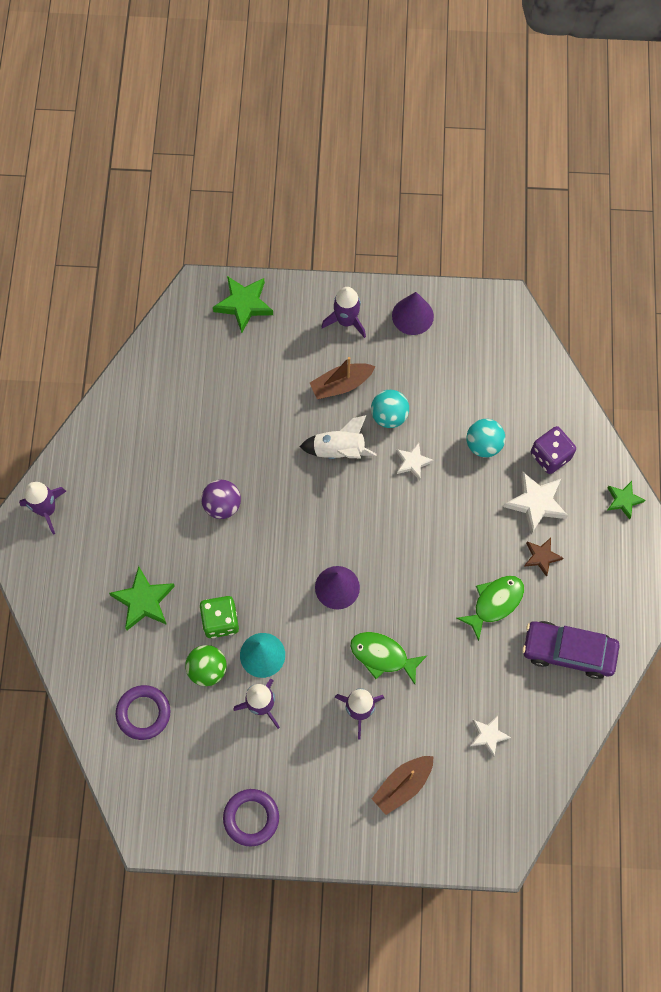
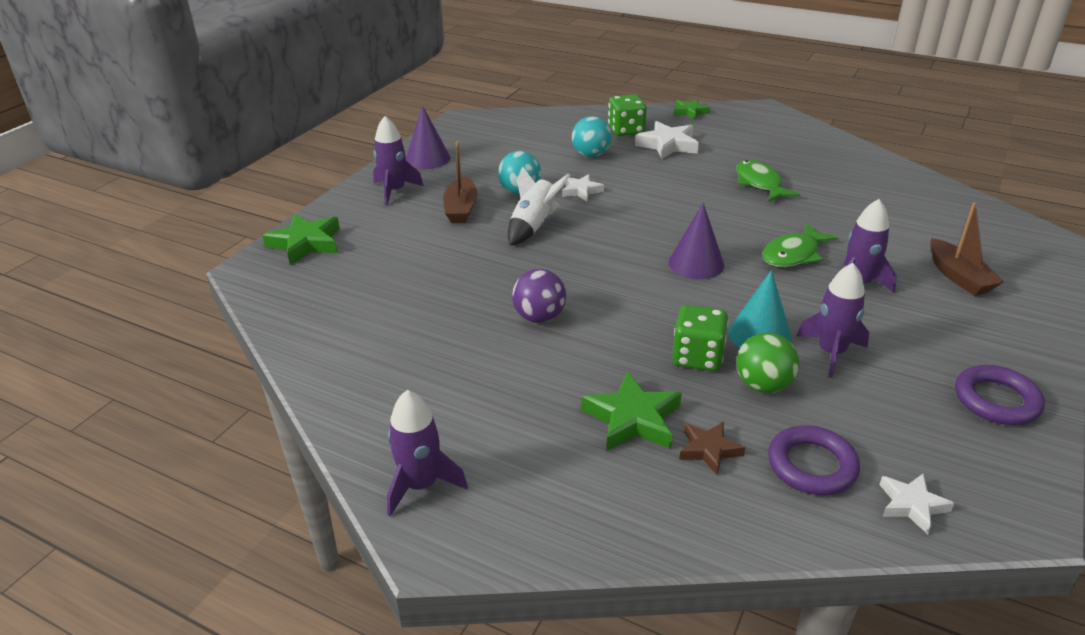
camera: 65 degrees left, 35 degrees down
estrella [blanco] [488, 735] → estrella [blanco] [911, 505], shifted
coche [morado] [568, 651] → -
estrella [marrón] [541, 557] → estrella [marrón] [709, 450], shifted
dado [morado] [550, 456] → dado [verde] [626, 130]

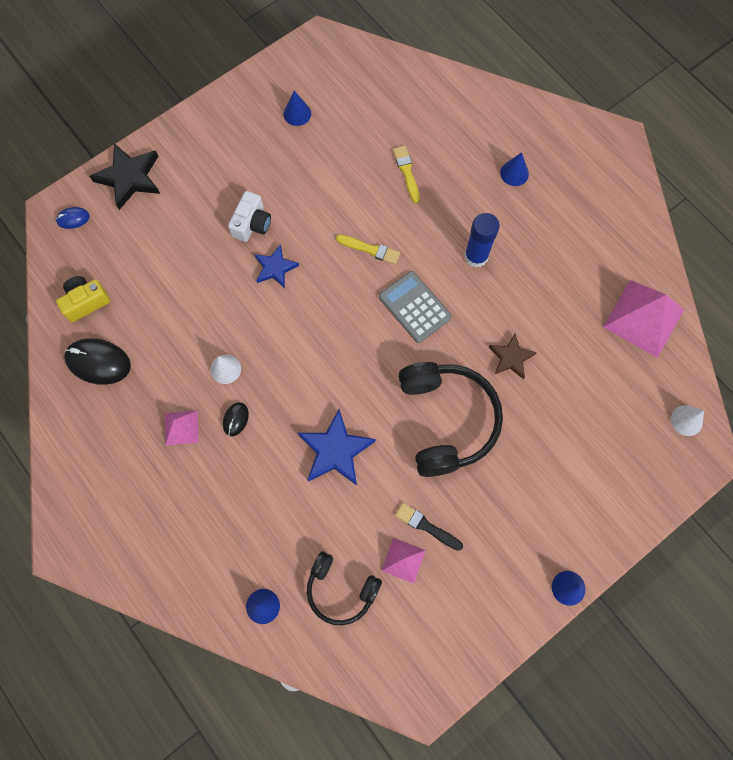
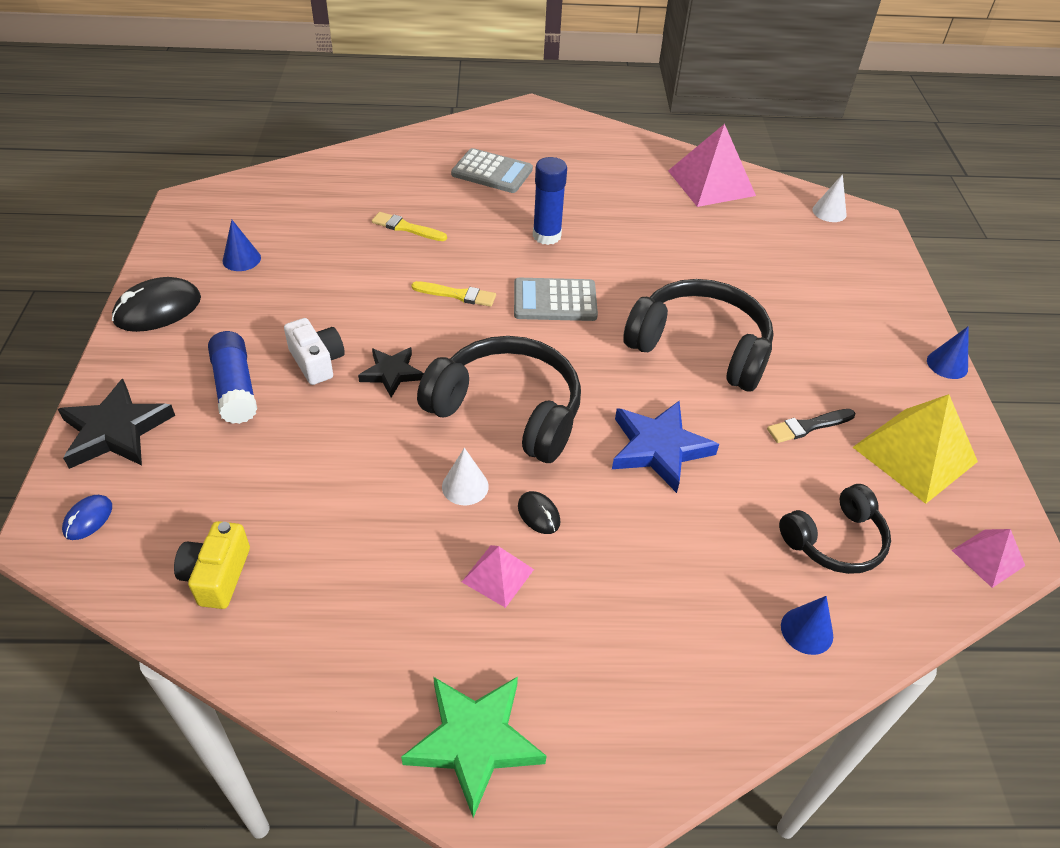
camera: 55 degrees left, 25 degrees down
ratón [negro] [98, 362] → ratón [negro] [158, 309], shifted
estrella [azul] [275, 268] → estrella [negro] [391, 373]
pincel [amarillo] [370, 249] → pincel [amarillo] [457, 295], 45 degrees clockwise
pirámide [rosa] [403, 560] → pirámide [rosa] [988, 558], shifted
estrella [marrón] [511, 358] → -
cono [azul] [514, 173] → calculadora [gris] [492, 172]
- → barra de pegamento [azul] [235, 388]
- → estrella [verde] [474, 742]
- → auriculares [negro] [507, 411]
- → pirámide [amarillo] [915, 454]

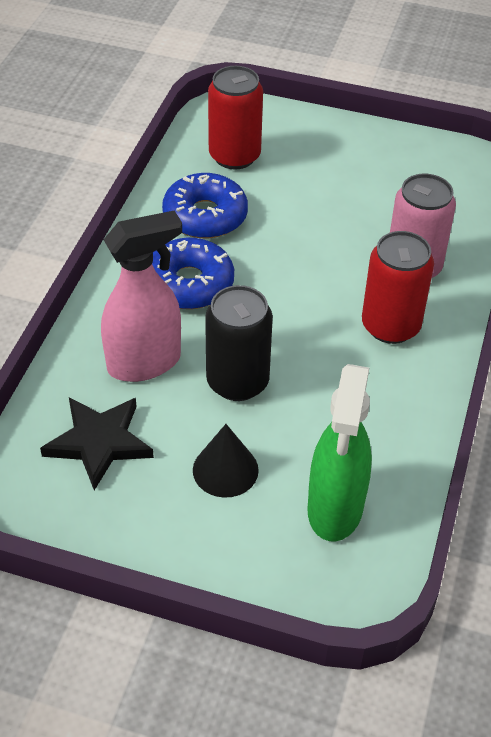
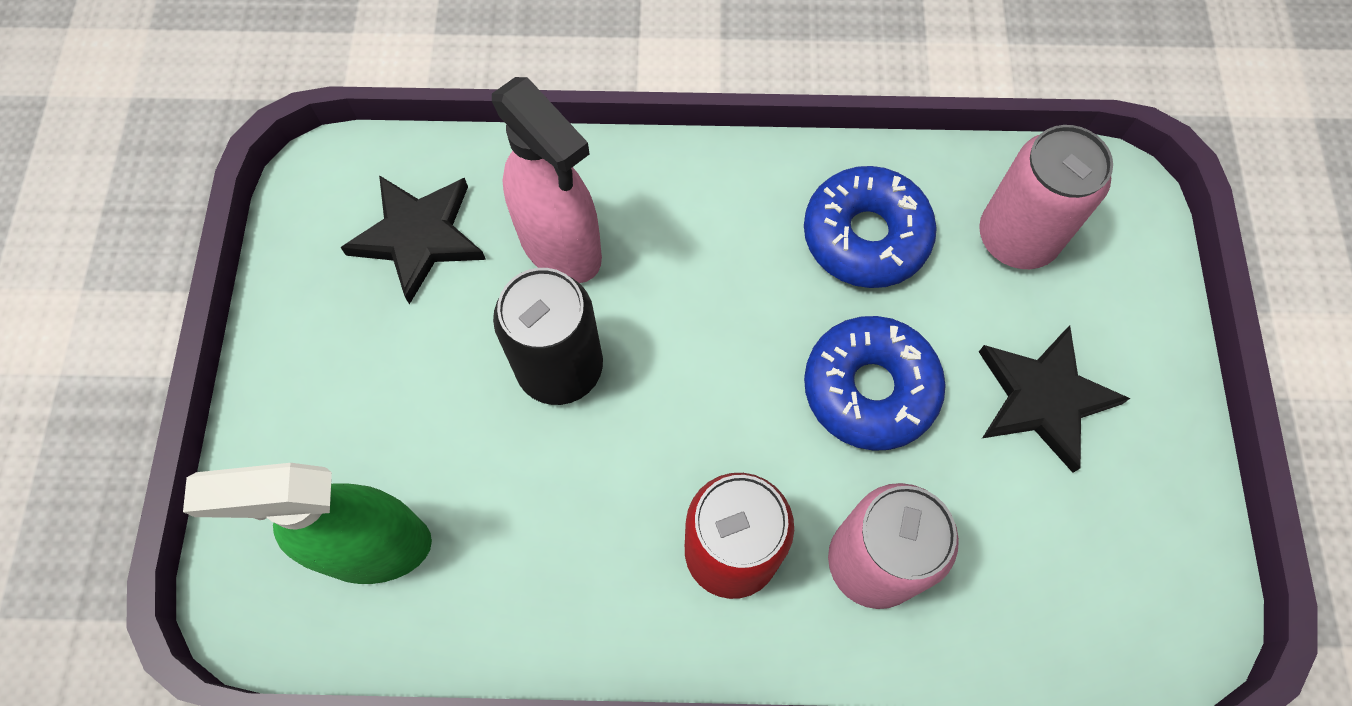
camera: 75 degrees right, 20 degrees up
rosquilla [azul] [189, 284] → rosquilla [azul] [870, 389], shifted
cono [negro] [225, 470] → -
lata [rojo] [234, 156] → lata [rosa] [1017, 237]
- → estrella [negro] [1043, 398]

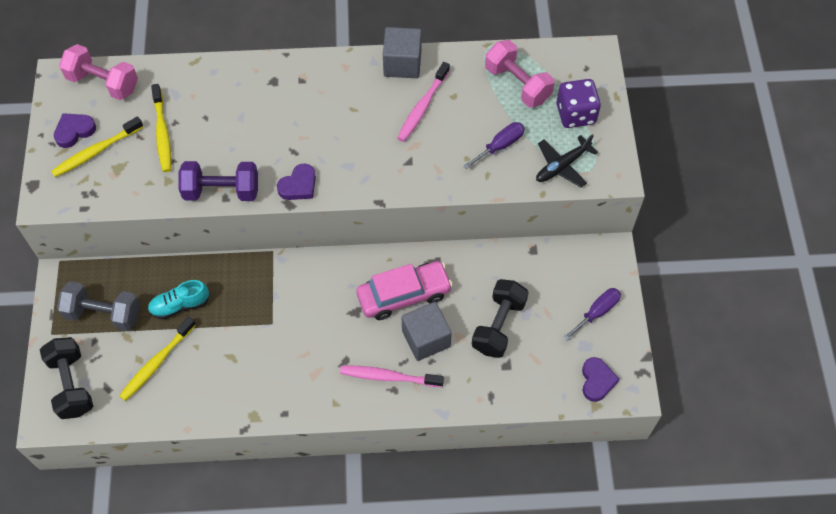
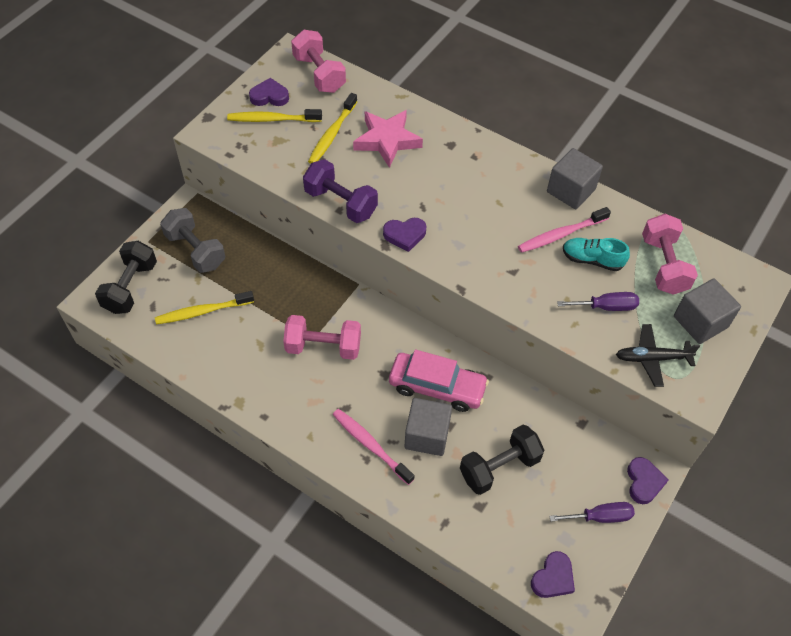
camera: 35 degrees right, 5 degrees down
zapato [turquesa] [180, 305] → zapato [turquesa] [592, 260], shifted
dado [morado] [575, 114] → cubo [gris] [700, 322]
- → mancuerna [rosa] [323, 346]
- → estrella [rosa] [387, 140]
- → corazón [morado] [644, 482]

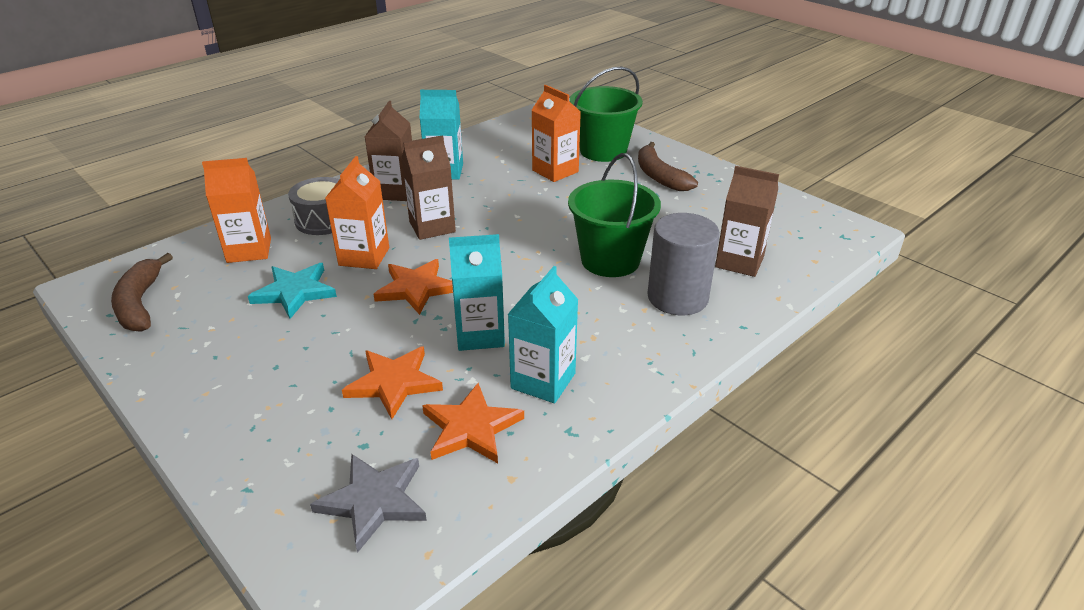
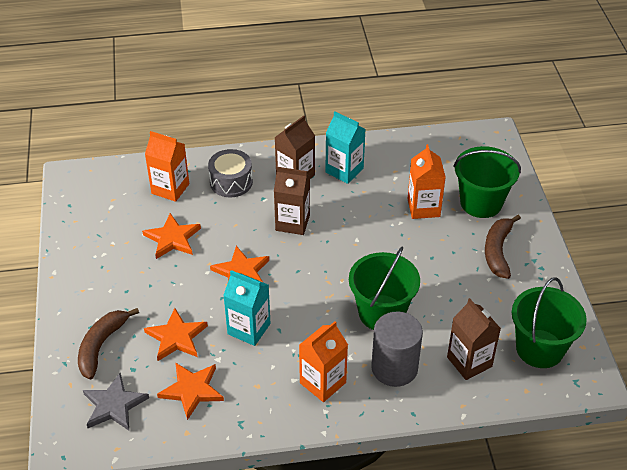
camera: 35 degrees right, 10 degrees up
plátano [marrón] [140, 304] → plátano [marrón] [101, 346], shifted
estrella [turquesa] [295, 292] → estrella [naranja] [172, 238]
cartón de leche [naranja] [364, 256] → cartón de leche [naranja] [323, 383], shifted
cartón de leche [turquesa] [543, 381] → -
- → balde [verde] [539, 348]

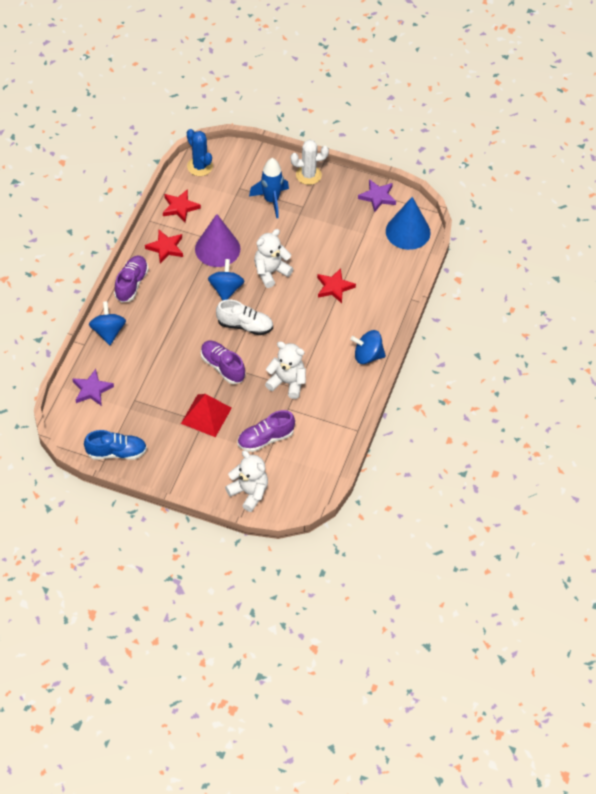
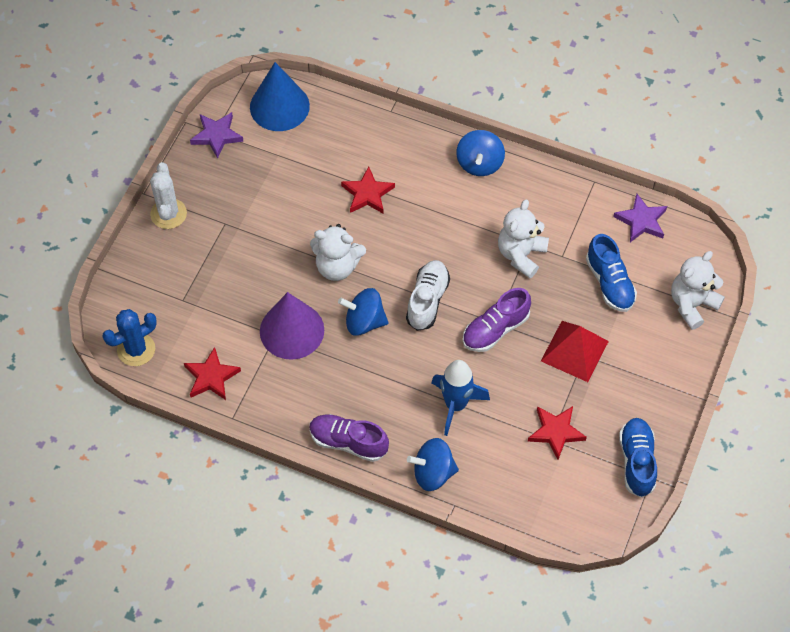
camera: 85 degrees left, 5 degrees up
estrella [morado] [92, 390] → estrella [morado] [641, 221], shifted
estrella [rojo] [165, 248] → estrella [rojo] [556, 432], shifted
zapato [morado] [265, 439] → zapato [azul] [609, 283]
cohete [azul] [271, 200] → cohete [azul] [455, 405], shifted
osito [blanco] [270, 272] → osito [blanco] [337, 266], 45 degrees counterclockwise

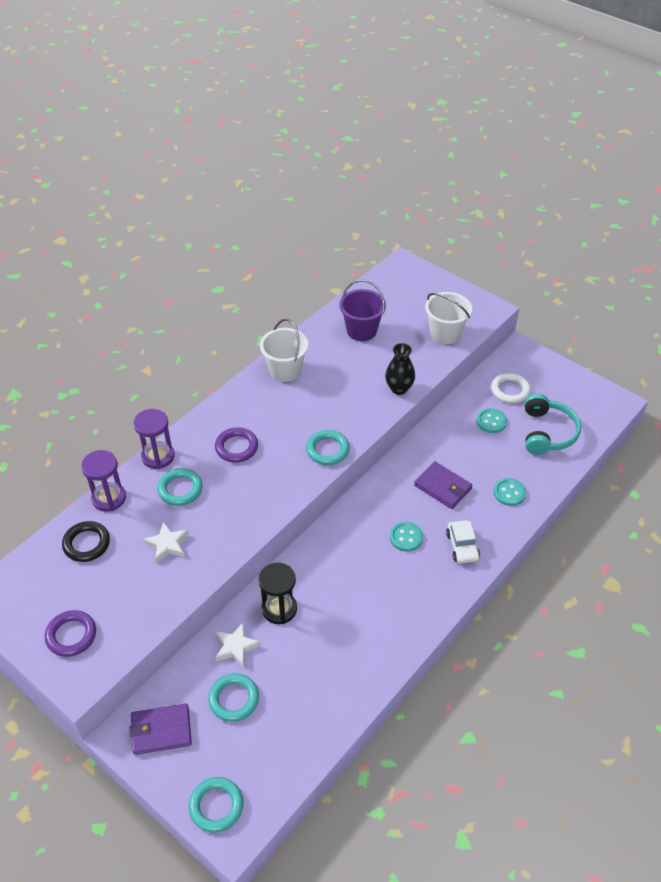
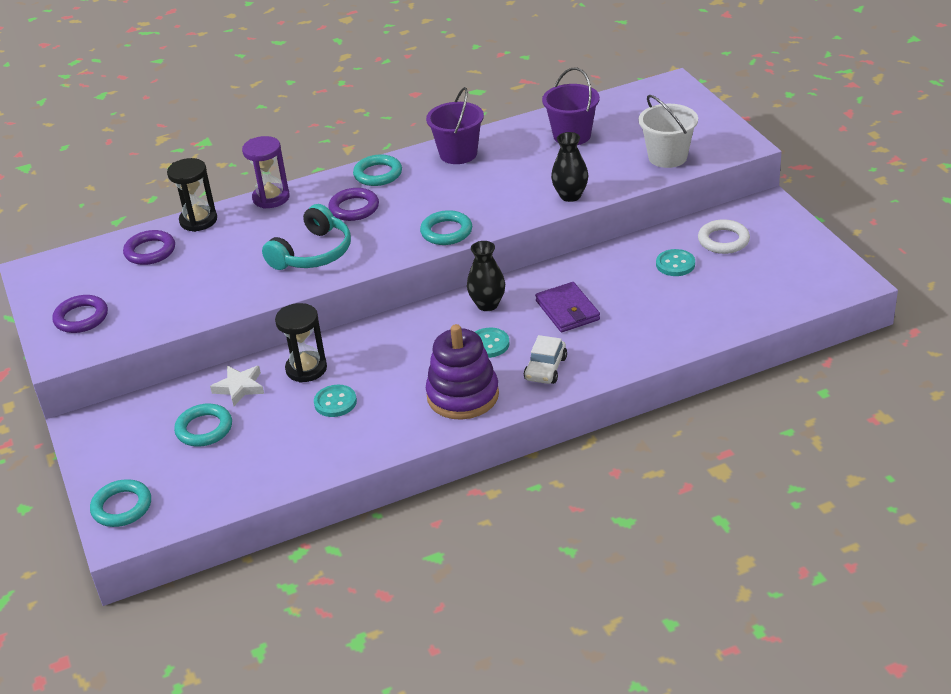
camera: 30 degrees right, 10 degrees down
anillo [negro] [86, 544] → anillo [morado] [150, 251]
reloj de arena [morado] [109, 498] → reloj de arena [negro] [198, 220]
cartera [morado] [161, 730] → -
estrella [blanco] [167, 544] → -
anillo [turquesa] [180, 489] → anillo [turquesa] [378, 174], shifted
balde [blanco] [285, 370] → balde [morado] [458, 154]
botón [turquesa] [509, 493] → botón [turquesa] [335, 402], shifted
auriculares [turquesa] [547, 432] → auriculares [turquesa] [313, 253], shifted
- → juguete apilable [morado] [463, 395]
- → florero [negro] [487, 304]

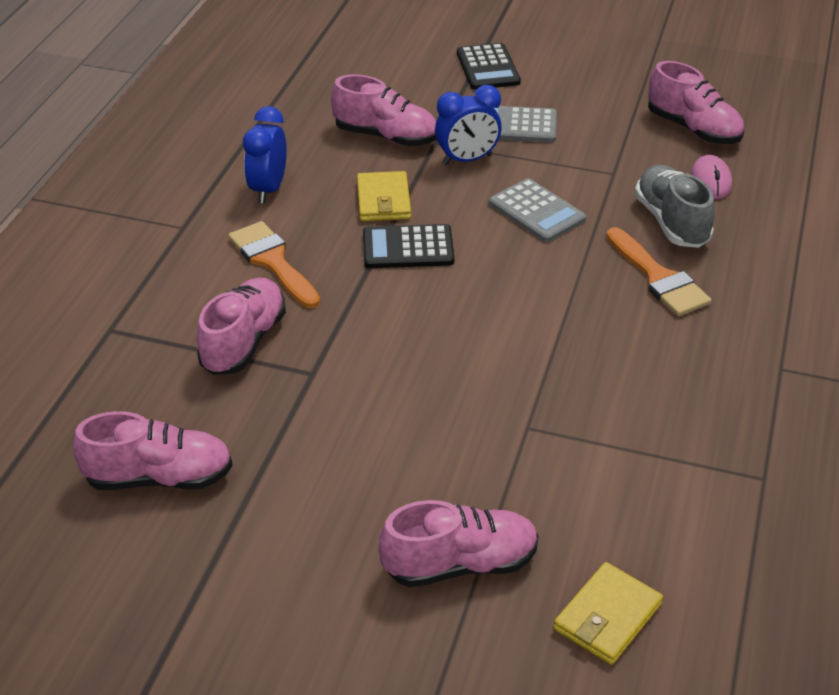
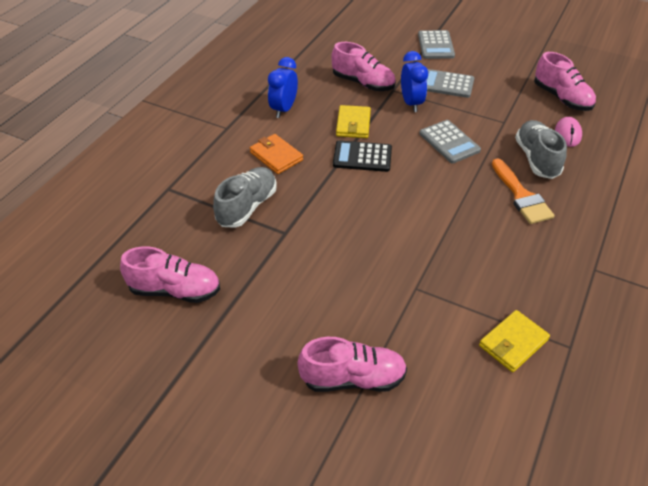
camera: 10 degrees right, 5 degrees up
zapato [rosa] [244, 342] → zapato [gris] [247, 207]
pincel [naranja] [272, 261] → cartera [naranja] [276, 156]
despertador [azul] [467, 160] → despertador [azul] [411, 103], 90 degrees counterclockwise
calculadora [negro] [488, 68] → calculadora [gris] [435, 45]
cartera [amarillo] [607, 617] → cartera [amarillo] [513, 343], shifted

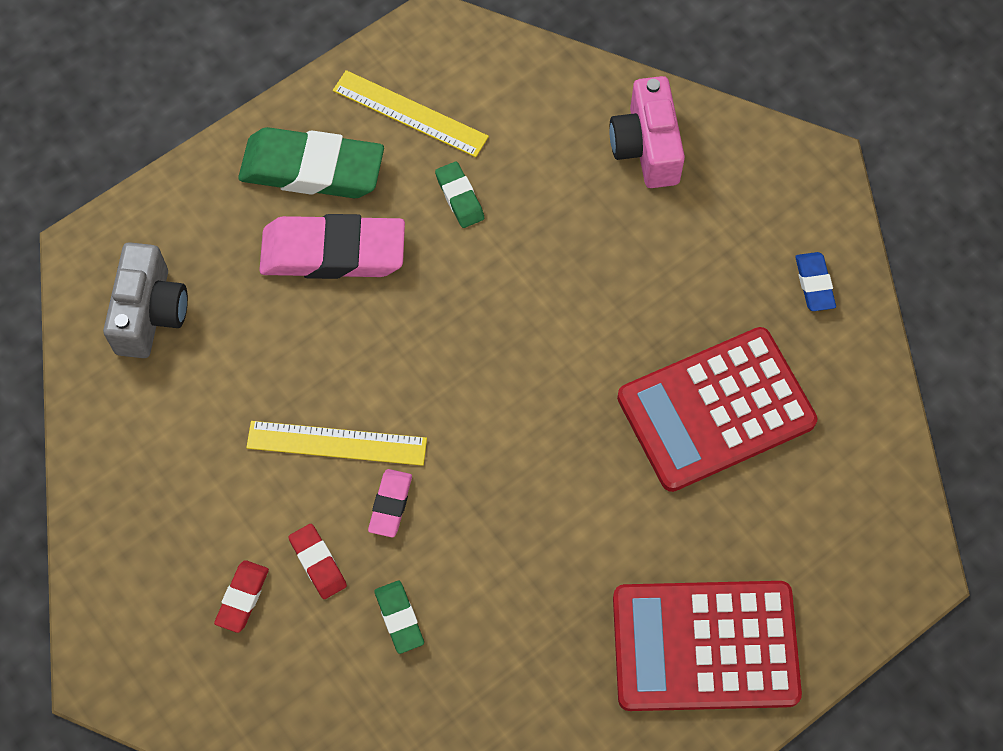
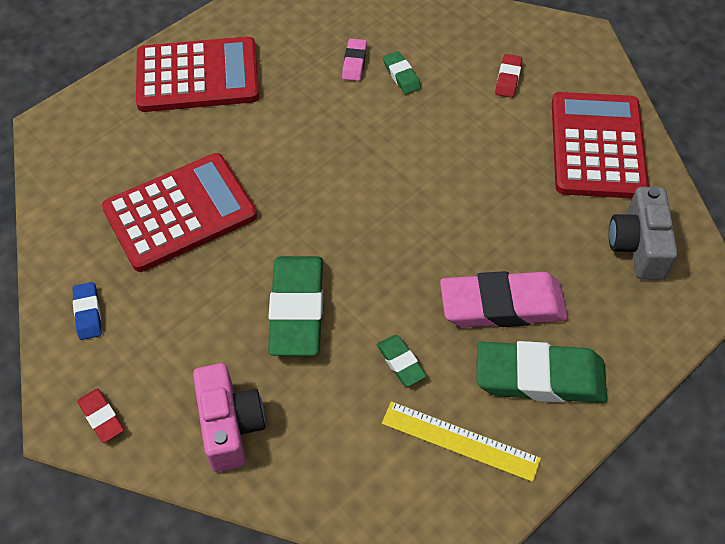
camera: 175 degrees right, 10 degrees down
regla [amarillo] [337, 443] → -
goma de borrar [rojo] [318, 563] → goma de borrar [rojo] [101, 417], shifted
goma de borrar [rosa] [390, 505] → goma de borrar [rosa] [354, 62], shifted
- → goma de borrar [verde] [297, 310]
- → calculadora [rojo] [597, 146]

